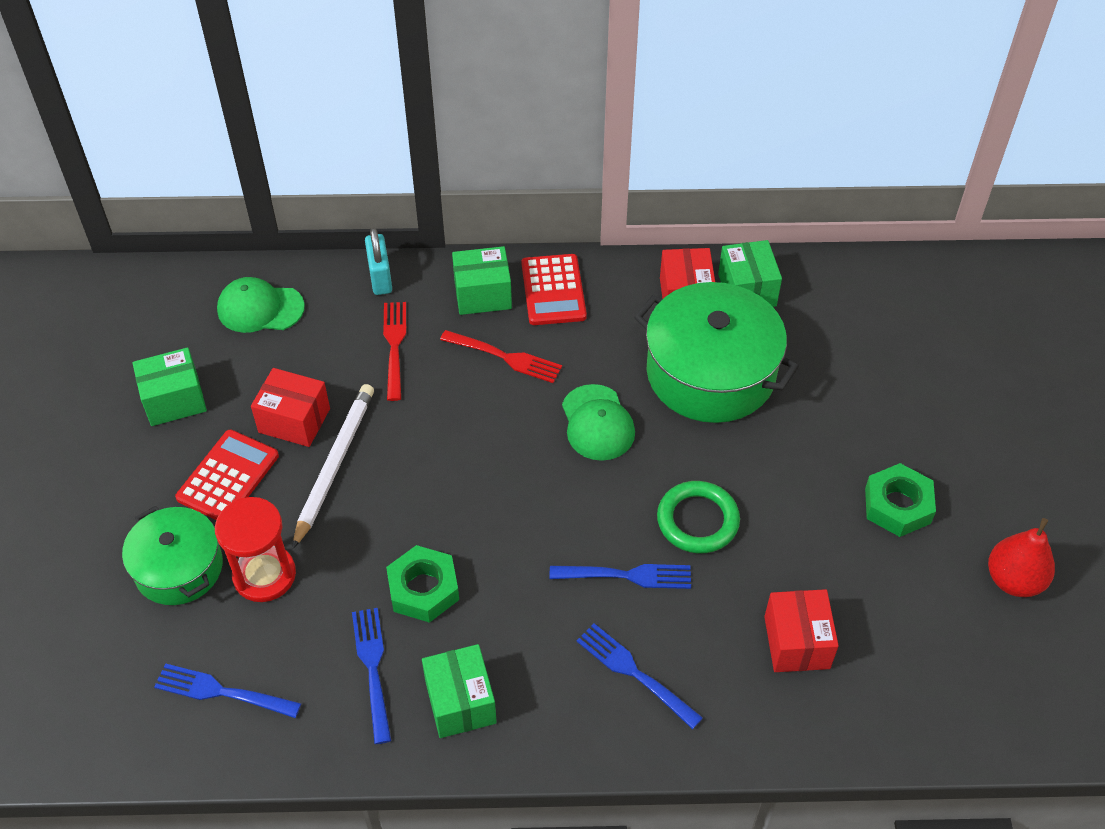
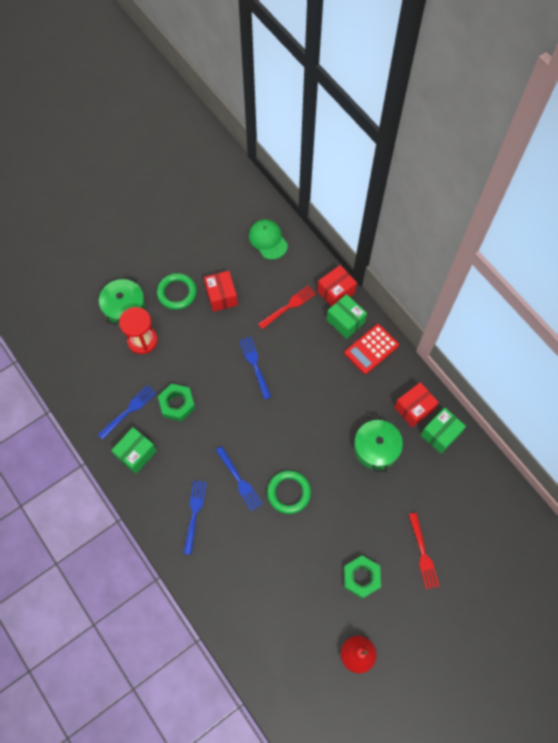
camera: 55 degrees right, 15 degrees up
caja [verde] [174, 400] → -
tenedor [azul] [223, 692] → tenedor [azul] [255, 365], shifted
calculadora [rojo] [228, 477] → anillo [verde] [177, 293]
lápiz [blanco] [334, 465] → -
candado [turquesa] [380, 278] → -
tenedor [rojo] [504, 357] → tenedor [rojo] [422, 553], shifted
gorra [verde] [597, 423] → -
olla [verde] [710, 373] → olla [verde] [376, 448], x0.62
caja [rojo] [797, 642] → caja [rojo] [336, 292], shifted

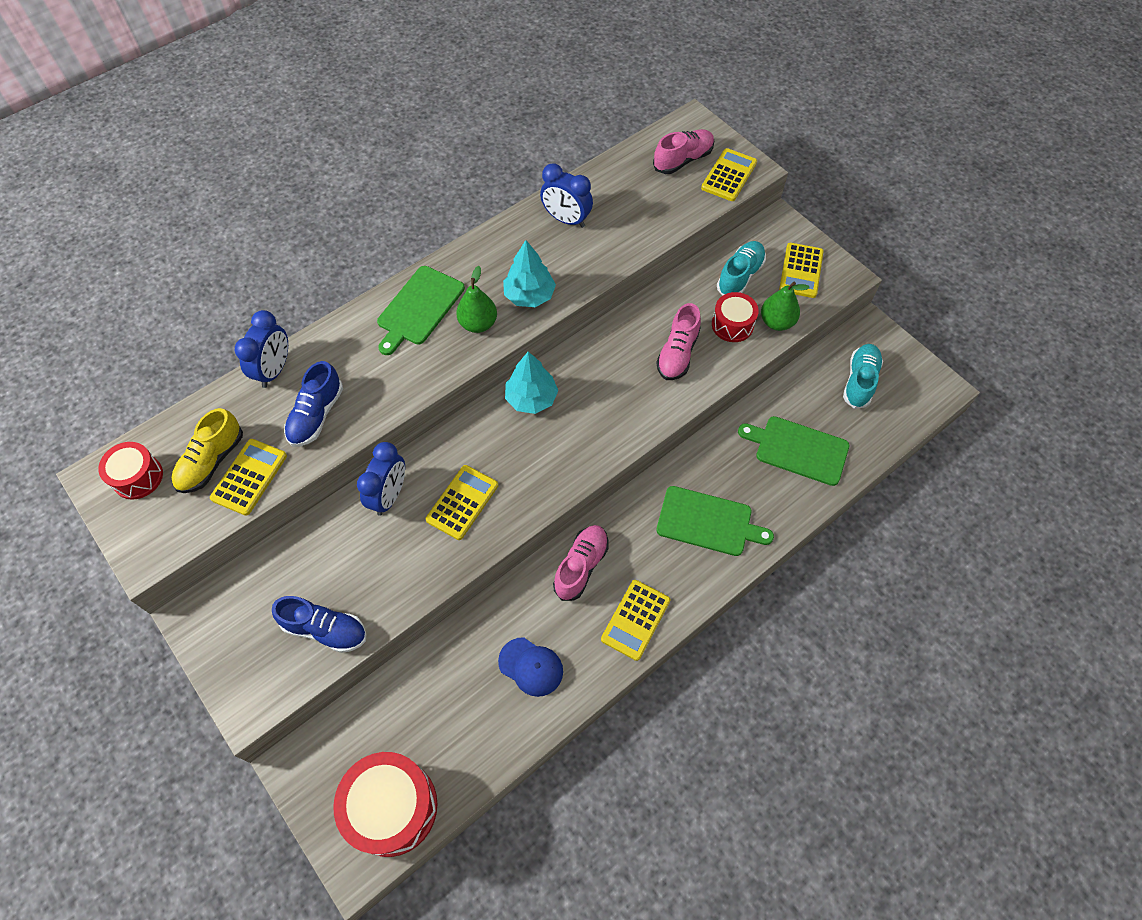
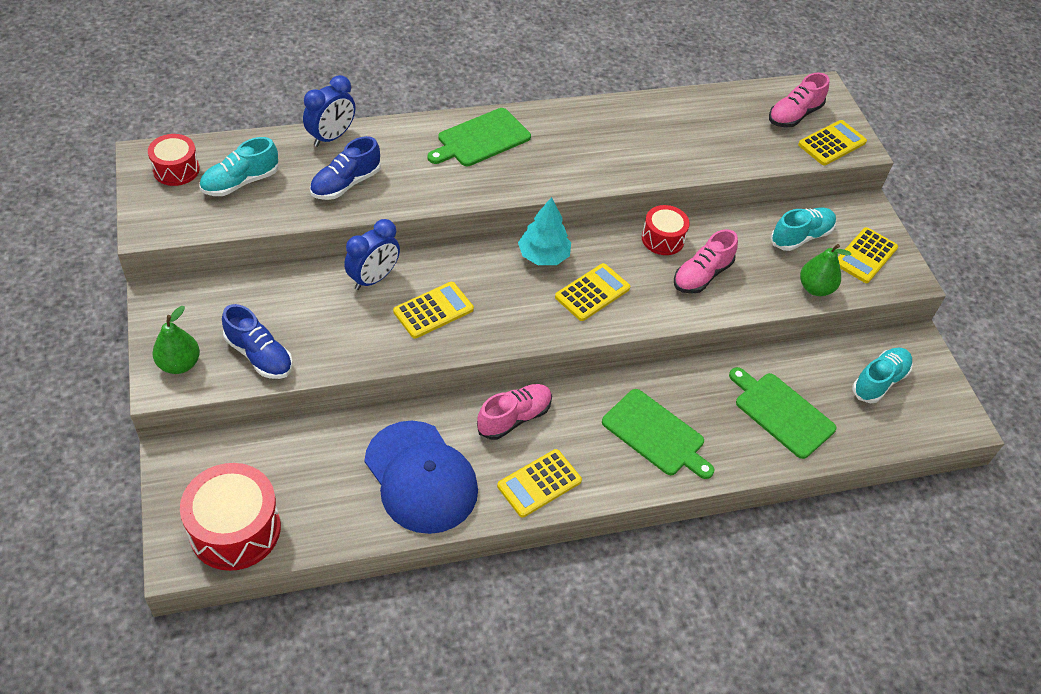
camera: 20 degrees right, 10 degrees down
zapato [amarillo] [211, 461] → zapato [turquesa] [240, 182]
calculadora [amarillo] [249, 477] → calculadora [amarillo] [592, 292], shifted
pera [verde] [478, 324] → pera [verde] [179, 364], shifted
gorra [azul] [531, 666] → gorra [azul] [421, 477], x1.91
árbol [turquesa] [529, 296] → -
despertador [azul] [566, 220] → -
zapato [rosa] [683, 160] → zapato [rosa] [794, 115], 150 degrees clockwise
tambor [rojo] [732, 325] → tambor [rojo] [662, 239], shifted

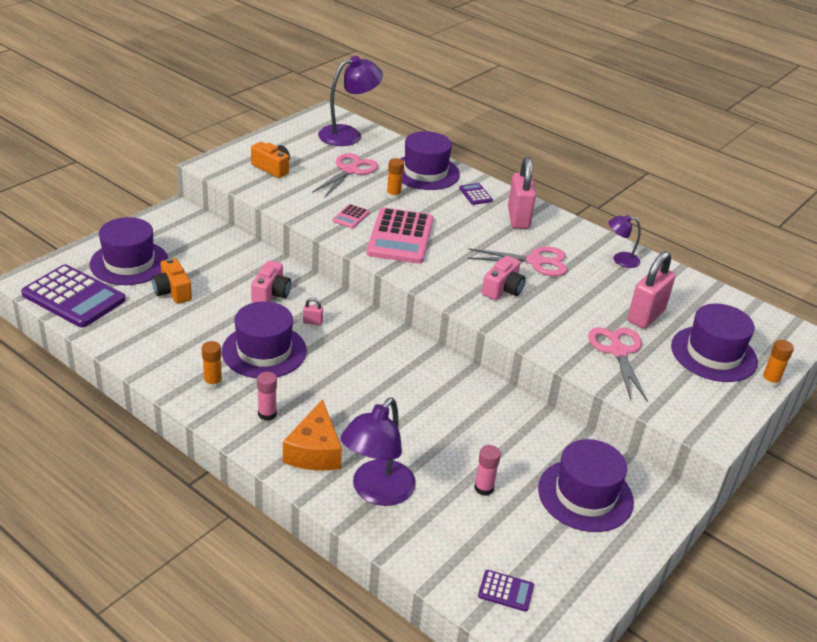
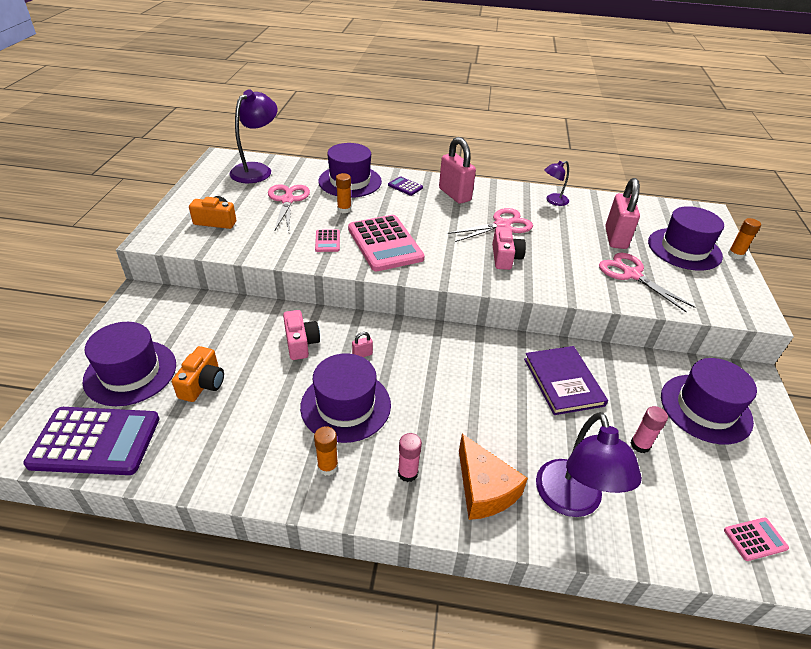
camera: 30 degrees left, 5 degrees up
cámara [naranja] [172, 291] → cámara [naranja] [203, 384], 105 degrees counterclockwise
calculadora [morado] [505, 591] → calculadora [rosa] [755, 539]
- → libro [morado] [563, 382]

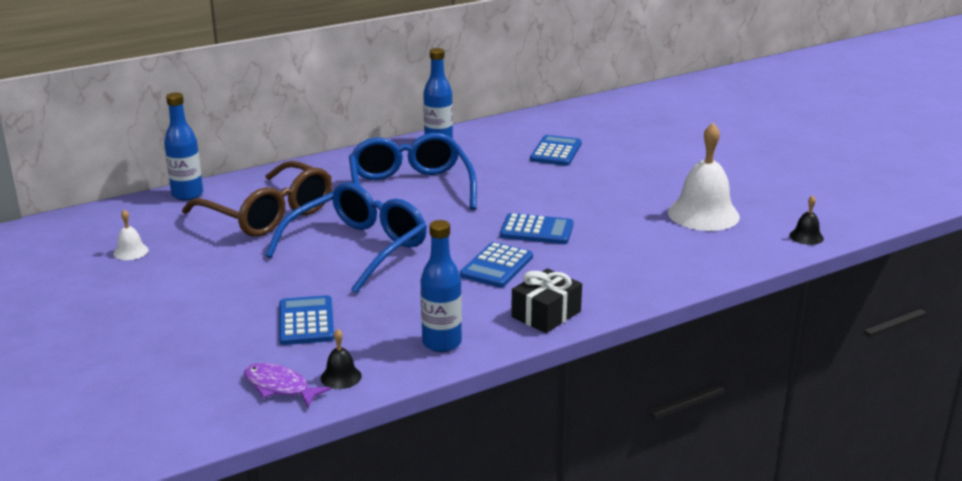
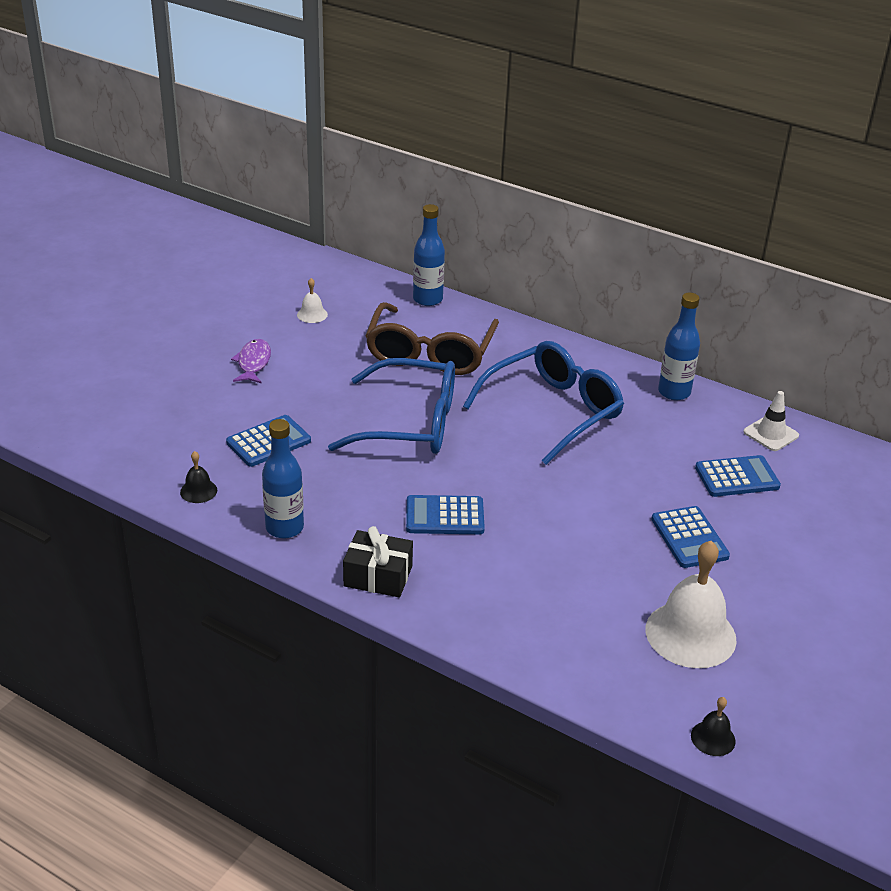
camera: 60 degrees right, 10 degrees up
pez [morado] [280, 387] → pez [morado] [253, 363], shifted
calculadora [azul] [536, 230] → calculadora [azul] [689, 538], shifted
- → cono de tráfico [blanco] [771, 434]

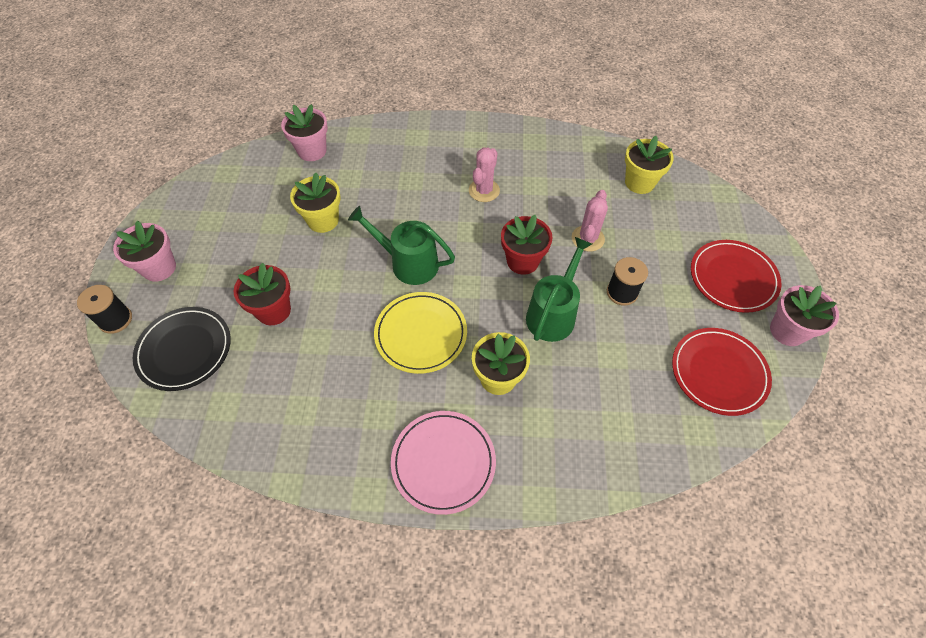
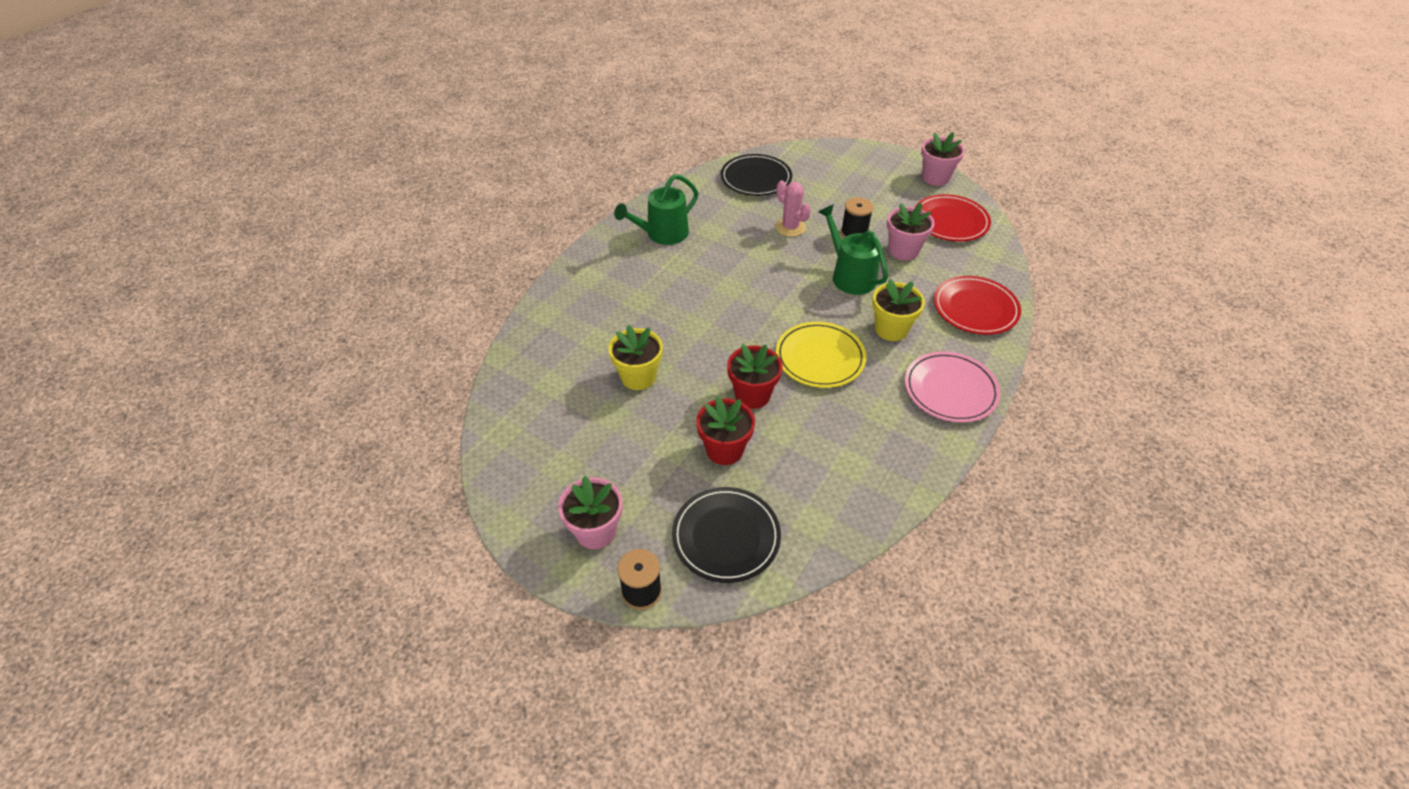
camera: 60 degrees left, 10 degrees down
maceta [rosa] [312, 151] → maceta [rosa] [903, 251], shifted
regadera [verde] [409, 263] → regadera [verde] [662, 234], shifted
cactus [rosa] [484, 190] → -
maceta [rojo] [522, 261] → maceta [rojo] [752, 395], shifted
maceta [amarillo] [639, 182] → plato [negro] [756, 178]
plato [rojo] [733, 278] → plato [rojo] [975, 308], shifted

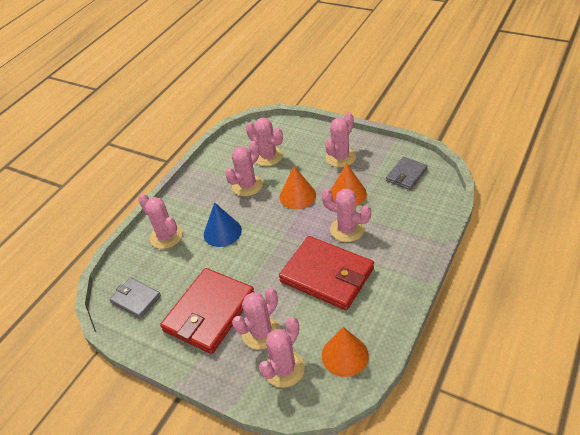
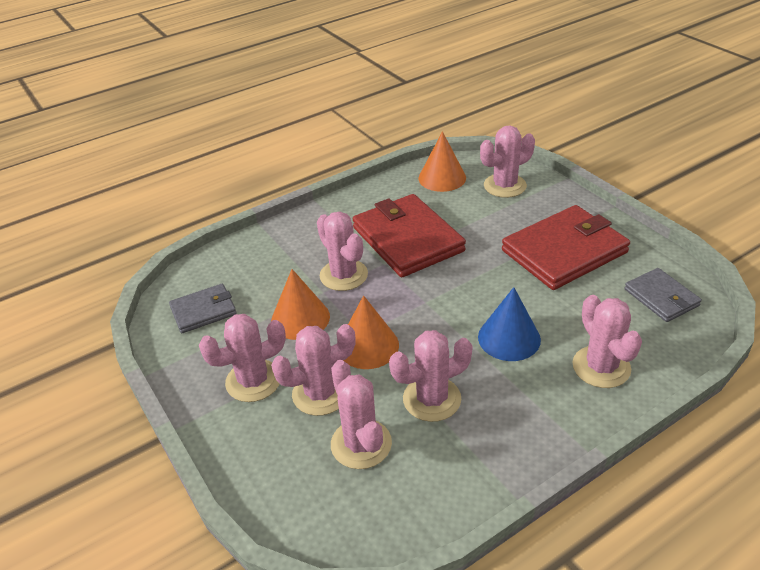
camera: 155 degrees left, 5 degrees down
cactus [rosa] [261, 333] → cactus [rosa] [320, 393], shifted

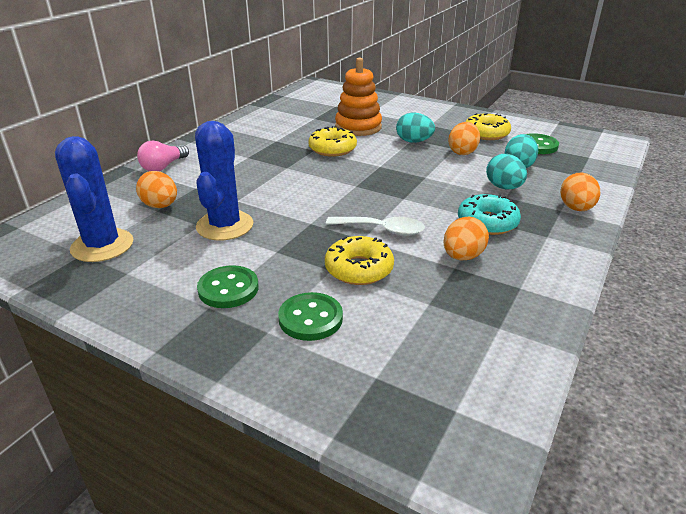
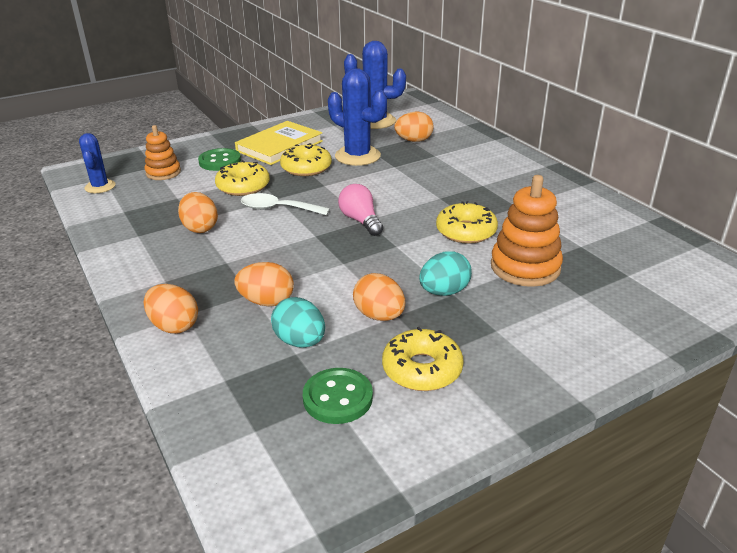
camera: 120 degrees right, 0 degrees up
bombilla [rosa] [163, 167] → bombilla [rosa] [360, 221], shifted
botón [verde] [228, 289] → libro [amarillo] [279, 146]
cuchara [blanco] [382, 230] → cuchara [blanco] [278, 209], 60 degrees clockwise
rosquilla [turquesa] [487, 222] → -
huevo [turquesa] [504, 187] → huevo [naranja] [267, 302]
- → cactus [azul] [100, 187]
- → juguete apilable [naranja] [163, 173]
- → rosquilla [amarillo] [306, 168]

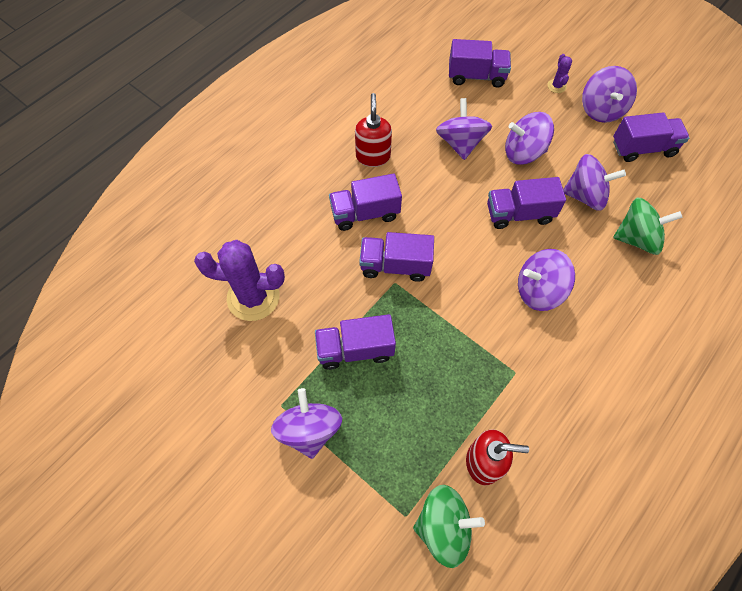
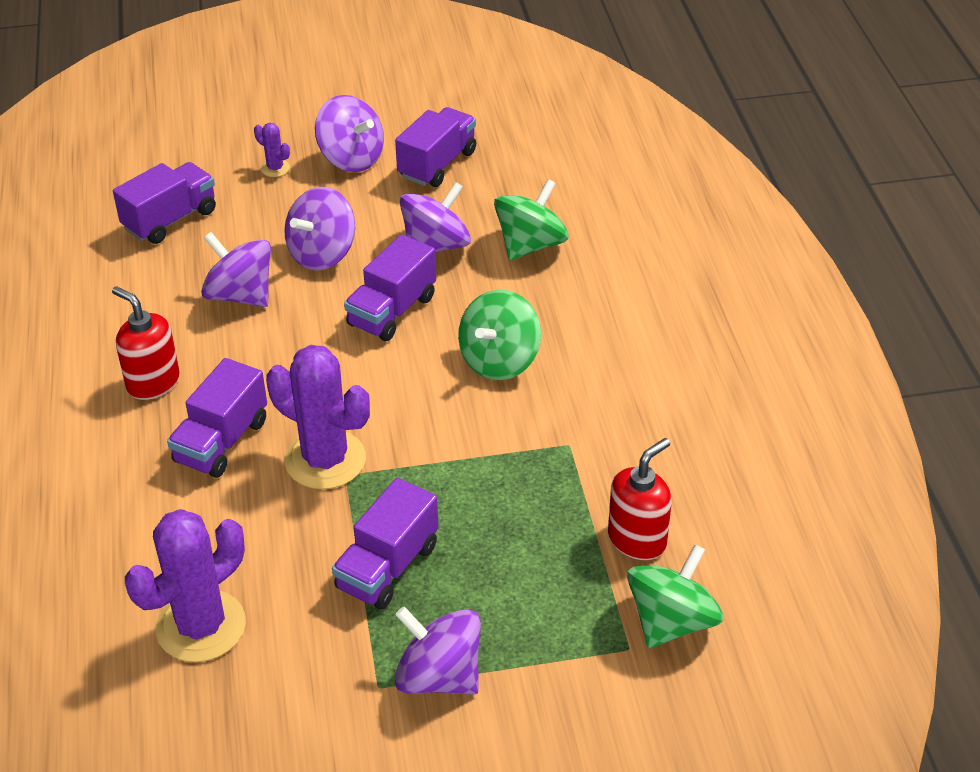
camera: 50 degrees left, 20 degrees down
camión [morado] [395, 266] → cactus [morado] [325, 460]
peonza [morado] [538, 290] → peonza [verde] [499, 360]

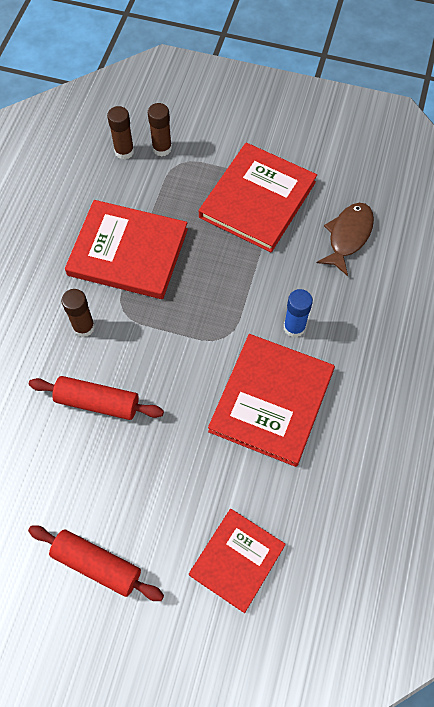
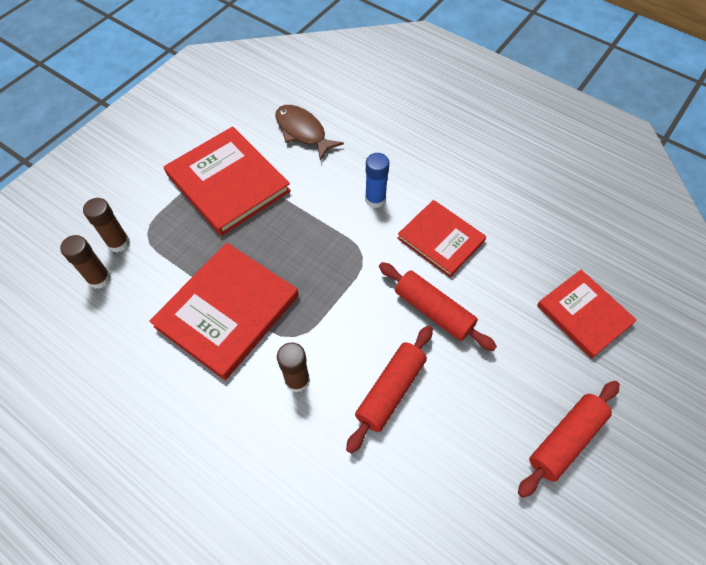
camera: 70 degrees left, 5 degrees down
libro [rojo] [271, 401] → libro [rojo] [441, 239], x0.65
- → rodillo [rojo] [433, 311]

